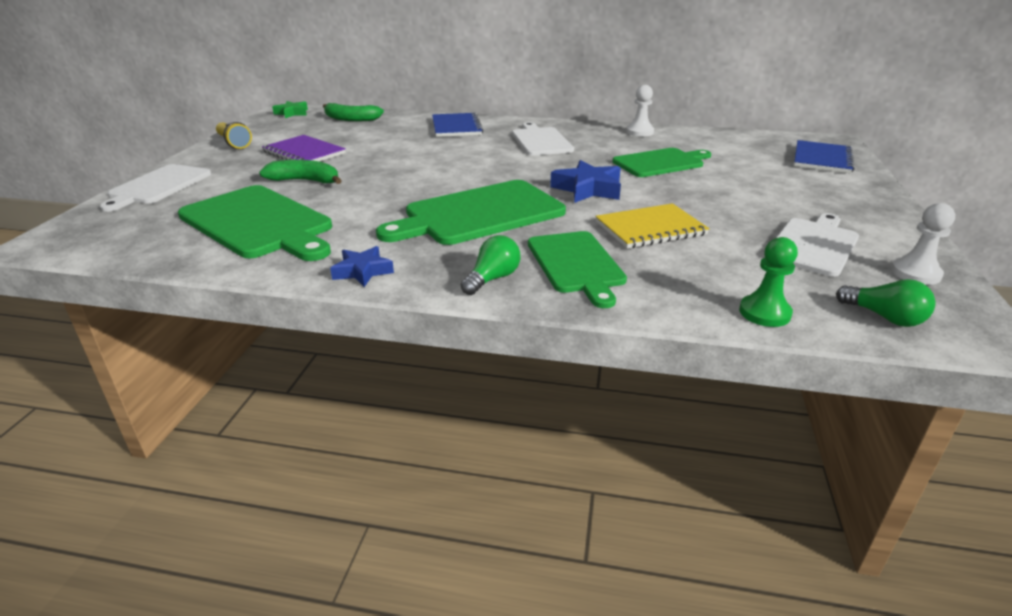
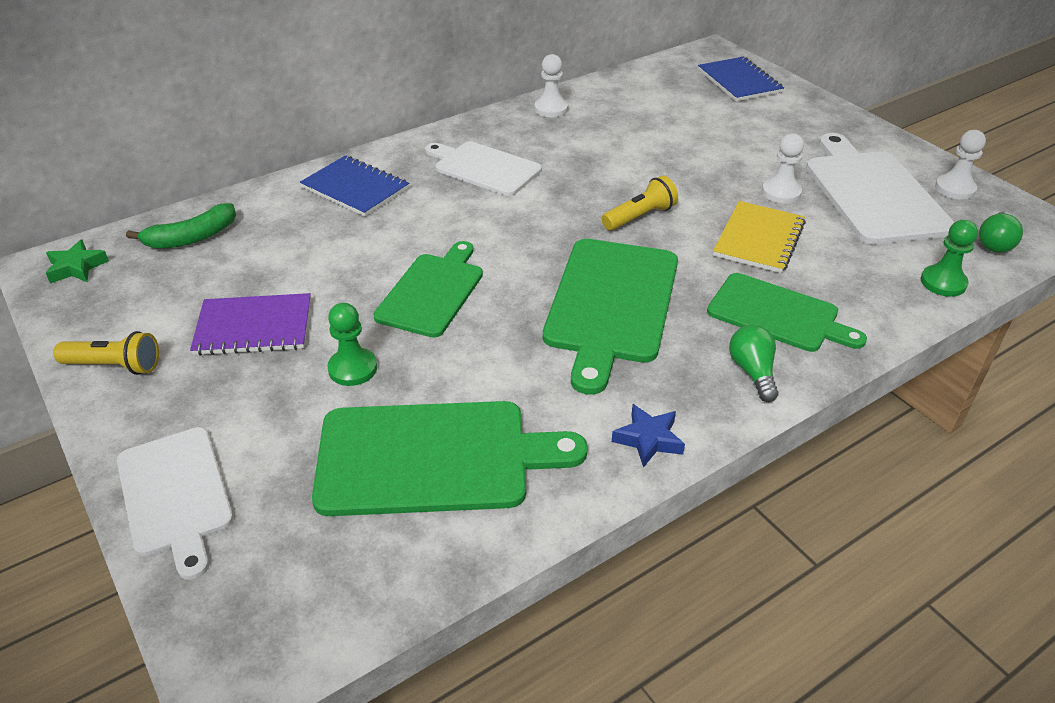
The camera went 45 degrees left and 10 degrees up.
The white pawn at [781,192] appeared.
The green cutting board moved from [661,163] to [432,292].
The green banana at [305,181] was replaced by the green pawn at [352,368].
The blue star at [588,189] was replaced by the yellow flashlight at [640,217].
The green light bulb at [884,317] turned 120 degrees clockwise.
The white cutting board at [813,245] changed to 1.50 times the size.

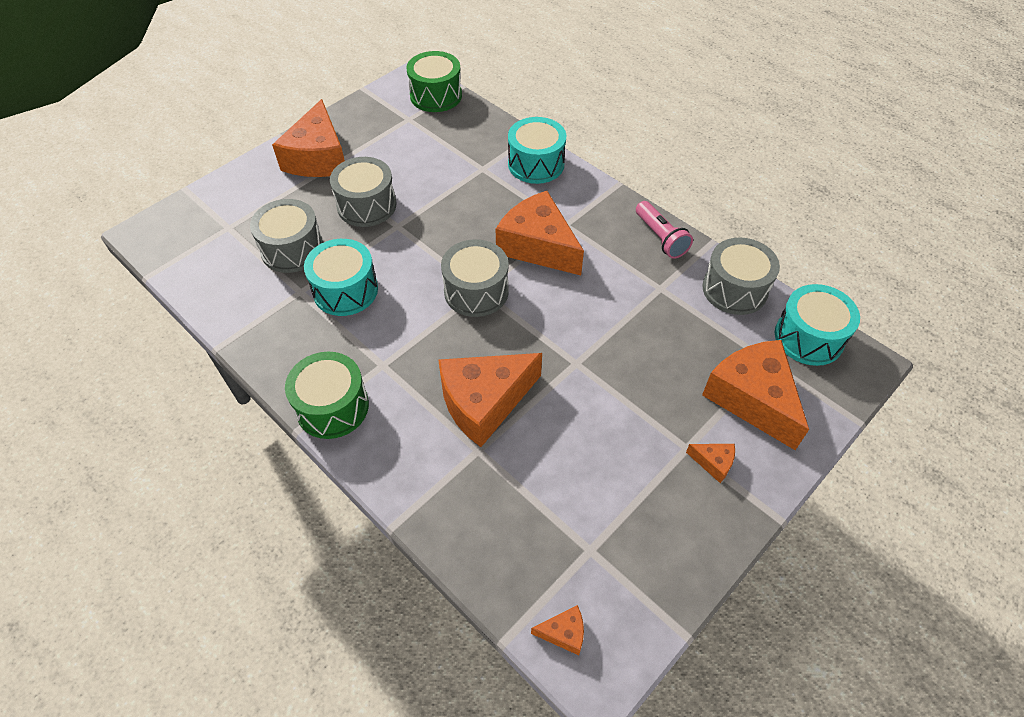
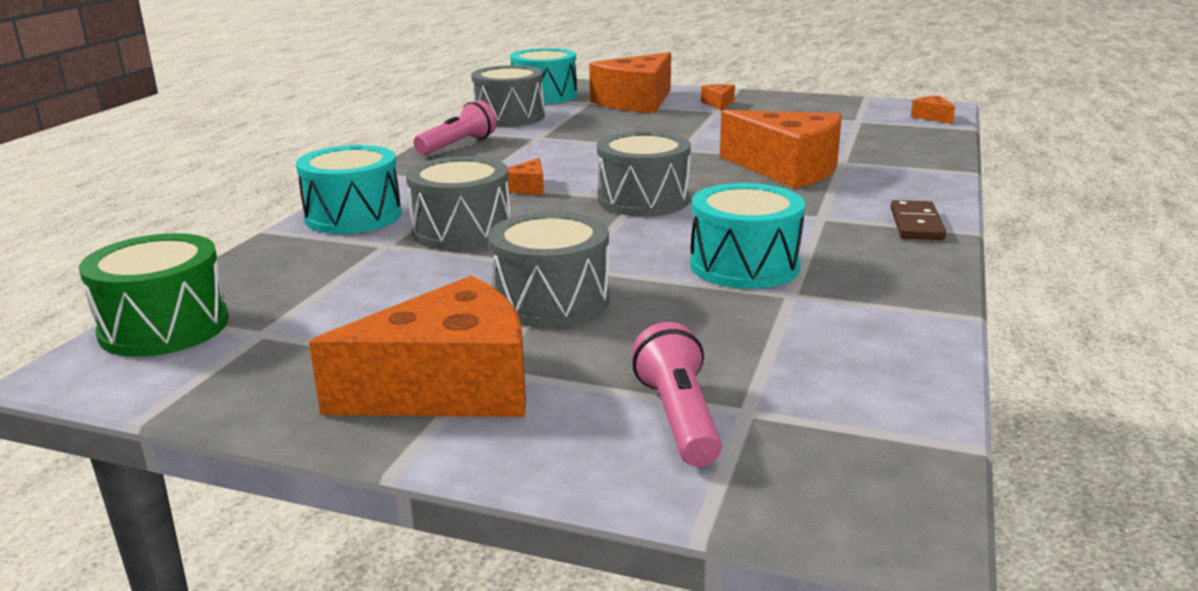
The camera went 115 degrees left and 30 degrees down.
The pink flashlight at [678,418] appeared.
The grey drum moved from [292,249] to [462,231].
The green drum at [332,407] was replaced by the brown domino at [916,224].
The orange cheese at [538,246] changed to 0.42 times the size.

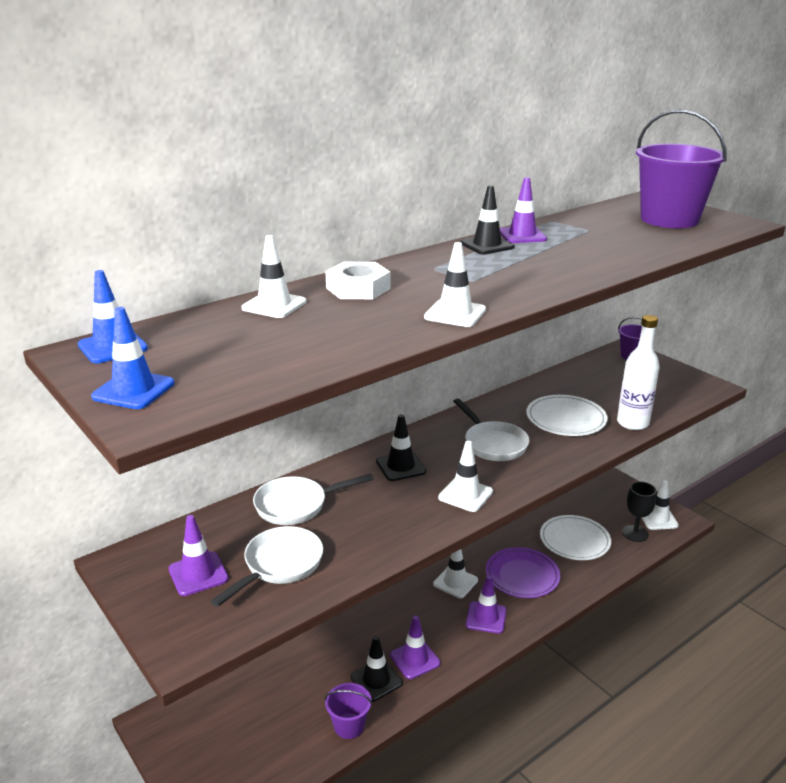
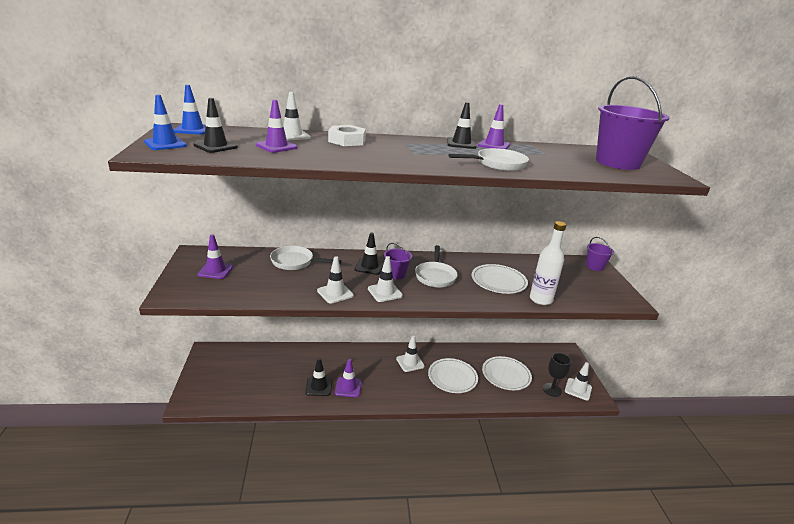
The camera went 30 degrees right and 0 degrees up.
The black traffic cone at [215,146] appeared.
The white pan moved from [279,565] to [497,164].
The purple bucket moved from [349,726] to [396,274].
The white traffic cone moved from [455,314] to [335,293].
The purple traffic cone moved from [486,617] to [276,146].
The purple plate at [522,575] became the white plate at [452,377].

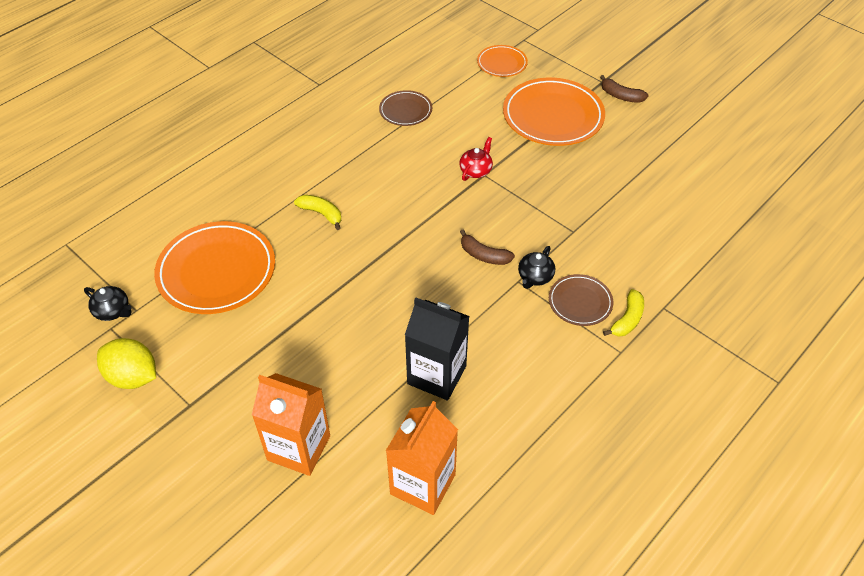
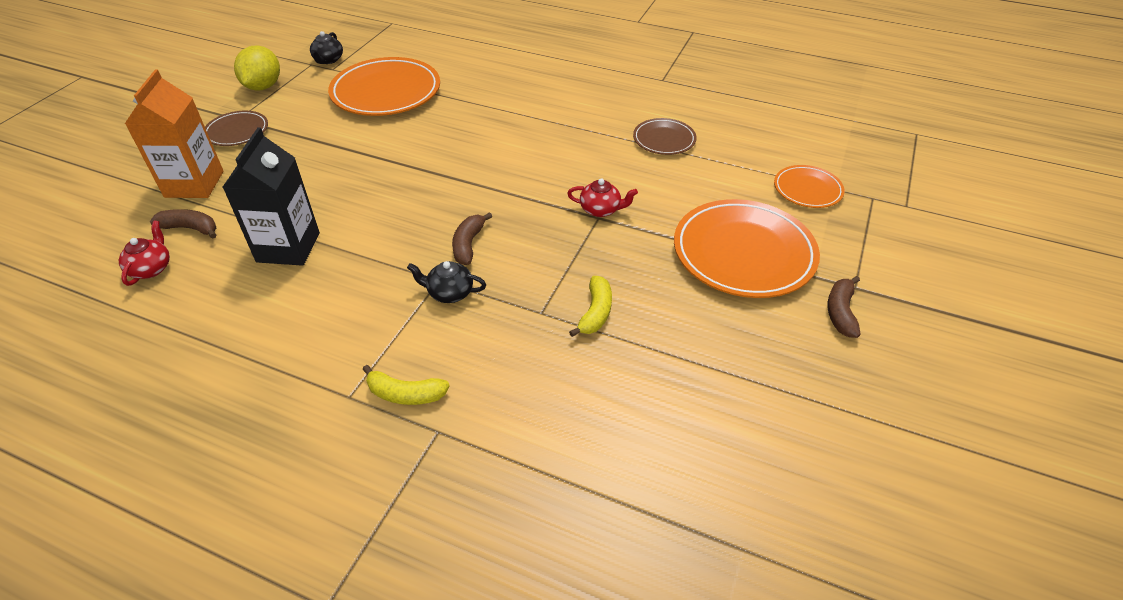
The camera went 70 degrees right and 5 degrees down.
The brown banana at [190,228] appeared.
The yellow banana moved from [321,214] to [595,312].
The brown plate moved from [580,302] to [237,131].
The orange carton at [423,484] was replaced by the red teapot at [151,268].

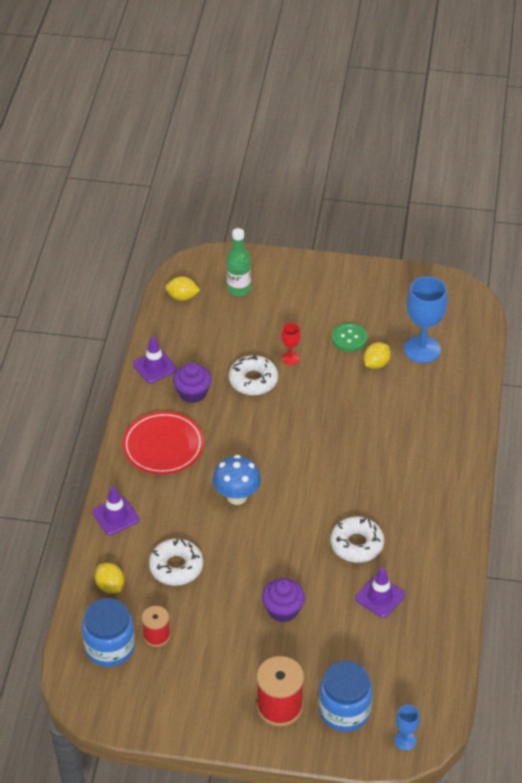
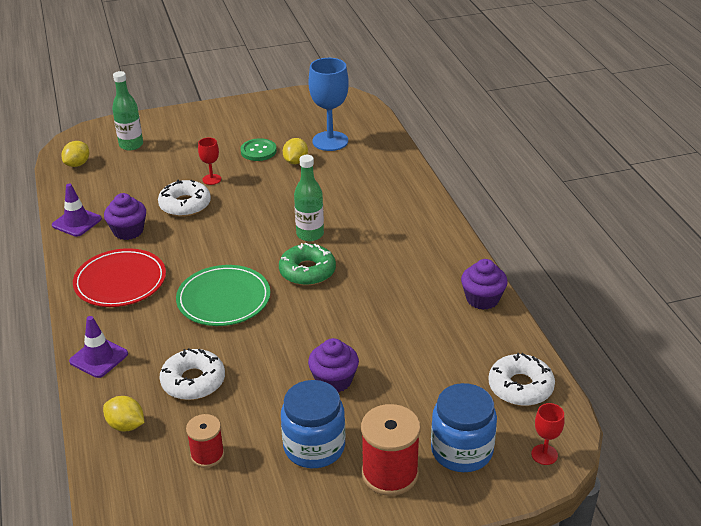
The camera went 25 degrees left and 10 degrees down.
The purple traffic cone at [380,597] disappeared.
The green donut at [307,271] appeared.
The green bottle at [310,234] appeared.
The purple cupcake at [482,299] appeared.
The blue jar moved from [110,647] to [314,447].
The white donut moved from [356,544] to [520,387].
The blue mushroom at [237,496] was replaced by the green plate at [223,299].
The blue goblet at [405,740] became the red goblet at [544,454].
The yellow lemon at [182,297] turned 45 degrees counterclockwise.

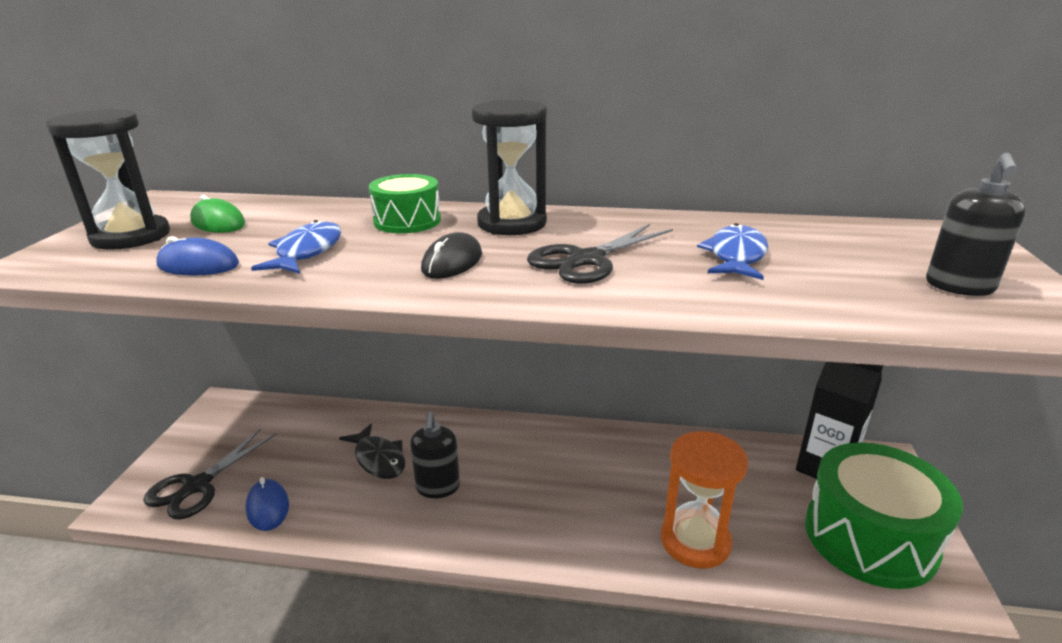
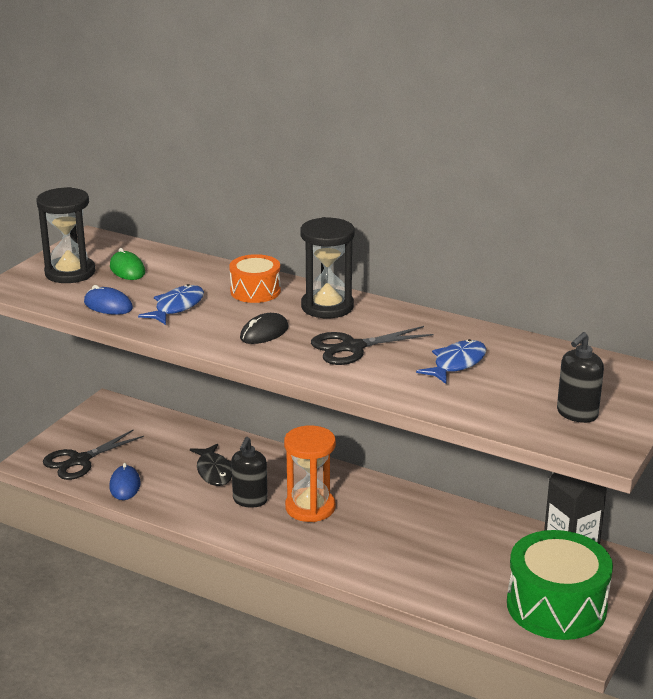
The camera went 20 degrees right and 0 degrees up.
The orange hourglass moved from [695,541] to [310,507].
The green drum at [407,221] became the orange drum at [255,291].

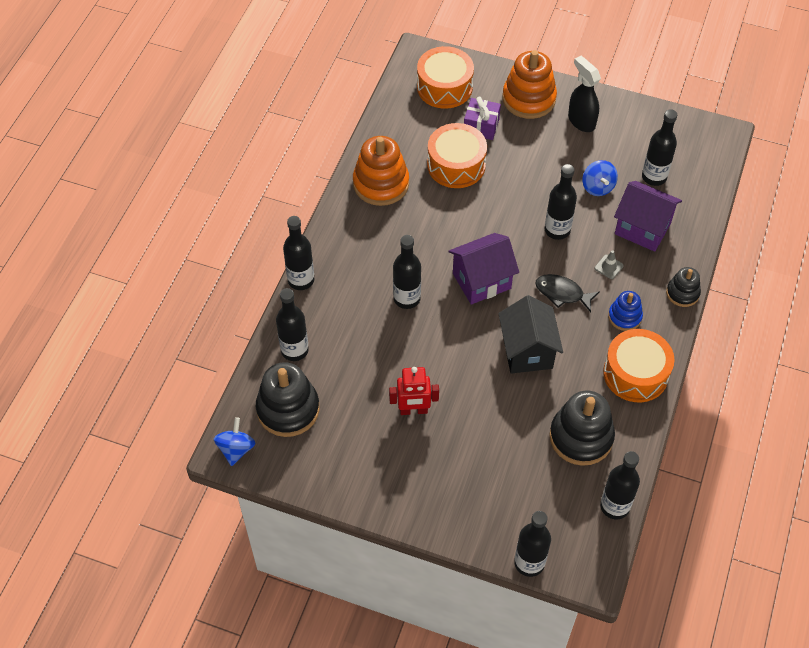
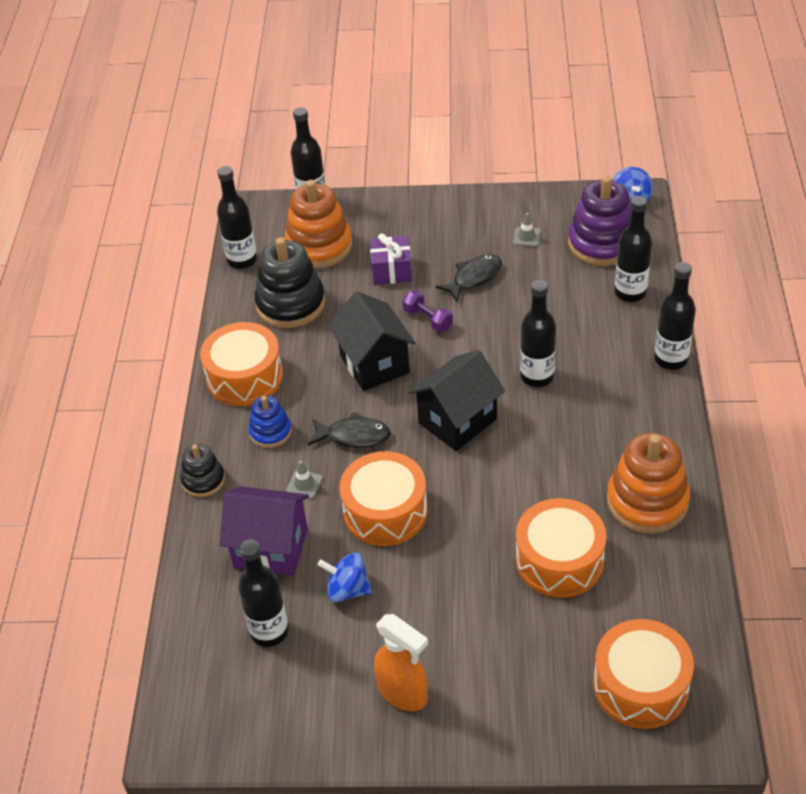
The camera went 165 degrees right and 10 degrees down.
The purple dumbbell at [428,319] appeared.
The grey traffic cone at [526,237] appeared.
The purple gift moved from [481,126] to [392,271].
The orange stacking toy moved from [528,99] to [319,246].
The red robot at [413,410] was replaced by the black fish at [474,278].
The black bottle at [557,230] was replaced by the orange drum at [385,511].
The black stacking toy at [288,409] became the purple stacking toy at [602,243].
The purple house at [481,281] became the black house at [457,421].
The black spray bottle at [581,121] became the orange spray bottle at [403,693].
The blue spinning top at [597,187] turned 45 degrees counterclockwise.

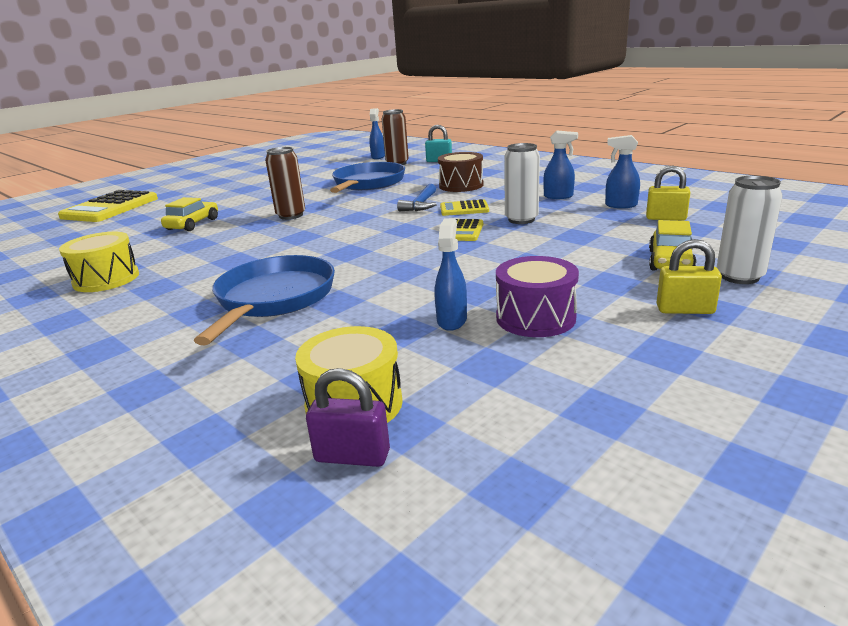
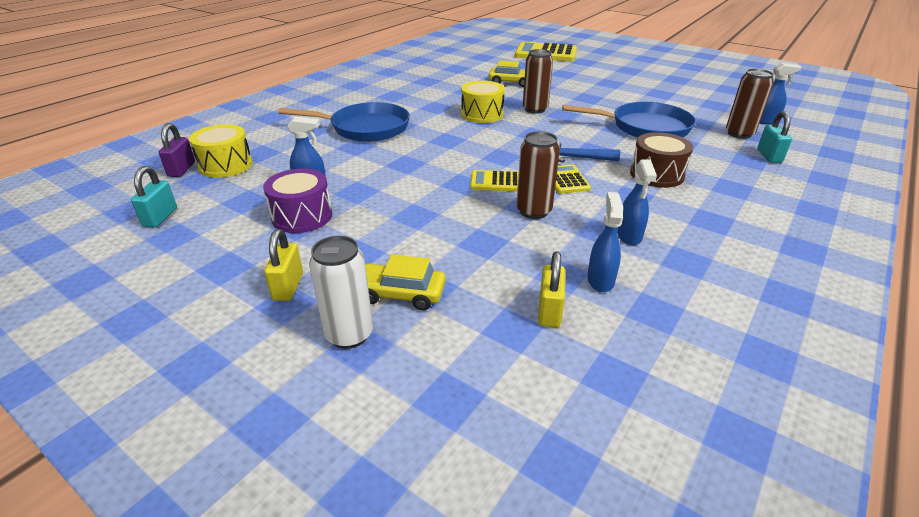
The camera went 80 degrees right and 10 degrees up.
The turquoise padlock at [160,217] appeared.
The yellow drum moved from [106,279] to [482,114].
The white can at [521,220] became the brown can at [533,211].

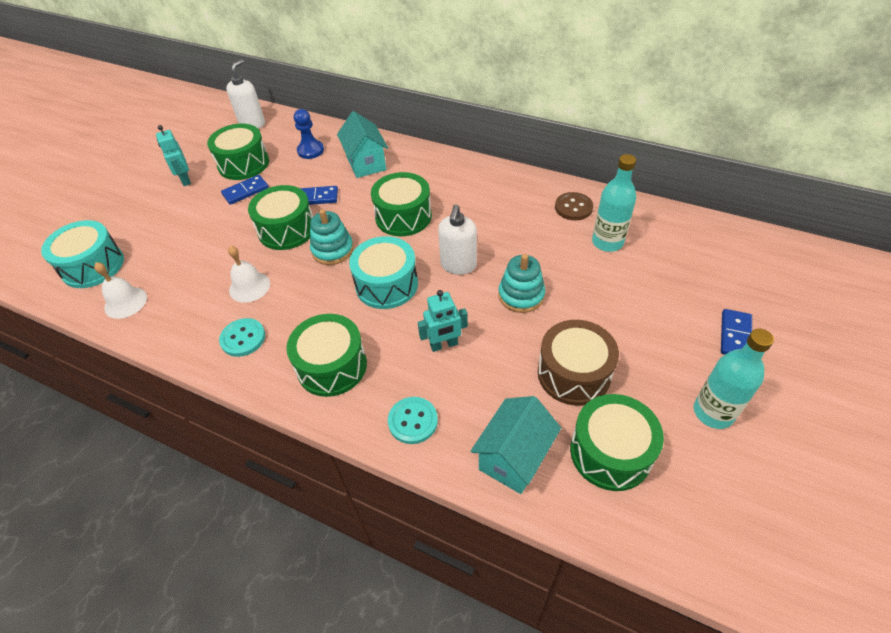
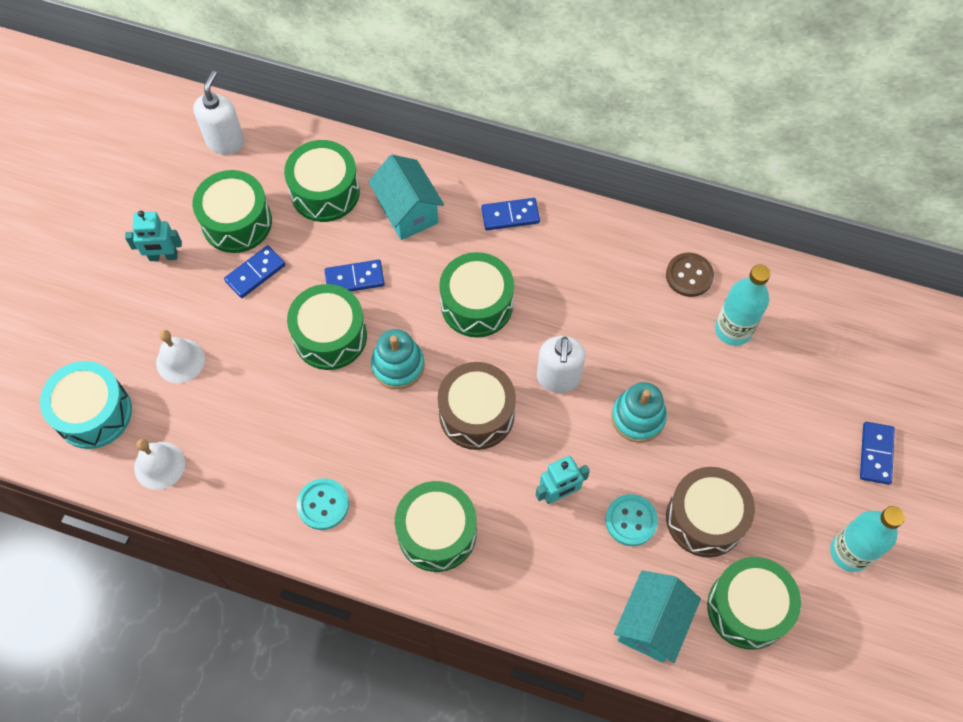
The camera went 10 degrees left and 15 degrees up.
The blue domino at [510,215] appeared.
The white bell moved from [249,287] to [180,360].
The turquoise button moved from [413,421] to [631,520].
The blue pawn at [310,150] was replaced by the green drum at [325,192].
The turquoise drum at [386,284] became the brown drum at [476,414].
The turquoise robot at [185,180] turned 60 degrees counterclockwise.

